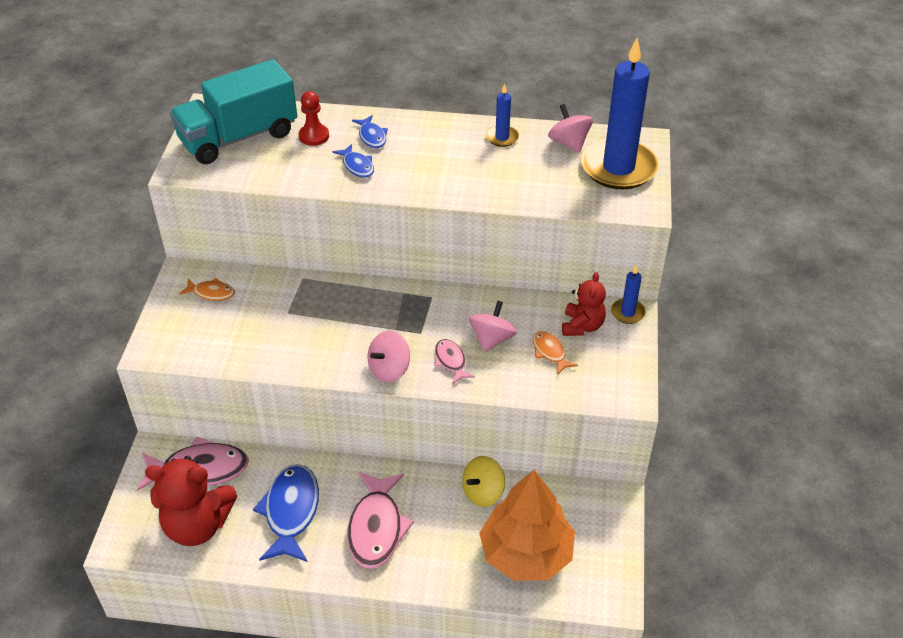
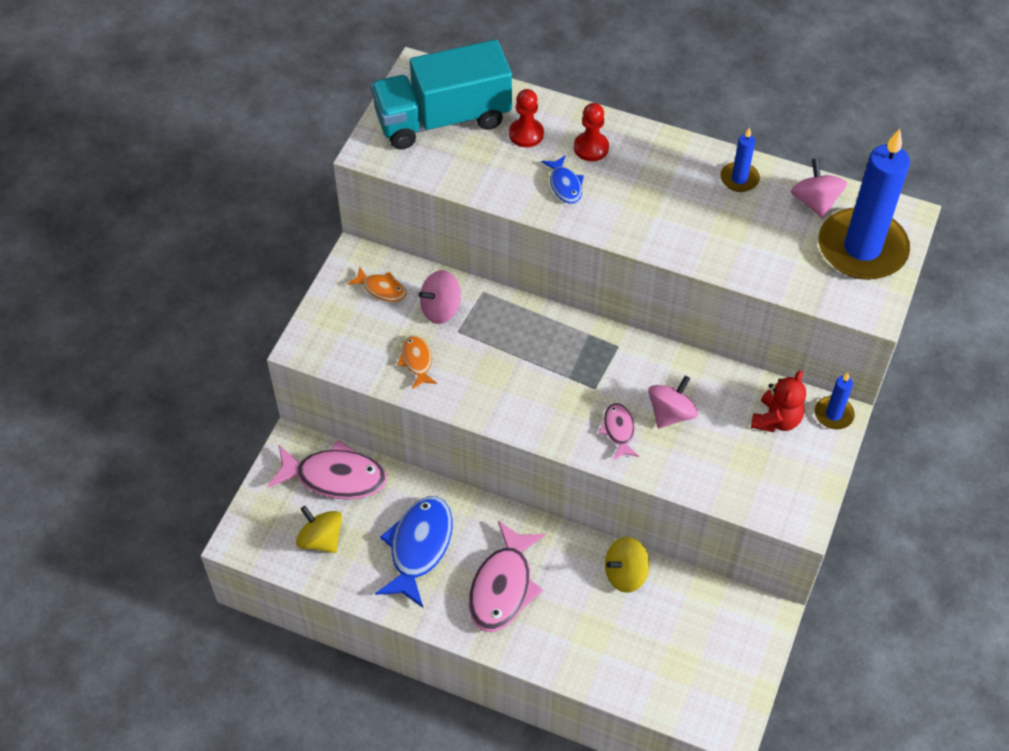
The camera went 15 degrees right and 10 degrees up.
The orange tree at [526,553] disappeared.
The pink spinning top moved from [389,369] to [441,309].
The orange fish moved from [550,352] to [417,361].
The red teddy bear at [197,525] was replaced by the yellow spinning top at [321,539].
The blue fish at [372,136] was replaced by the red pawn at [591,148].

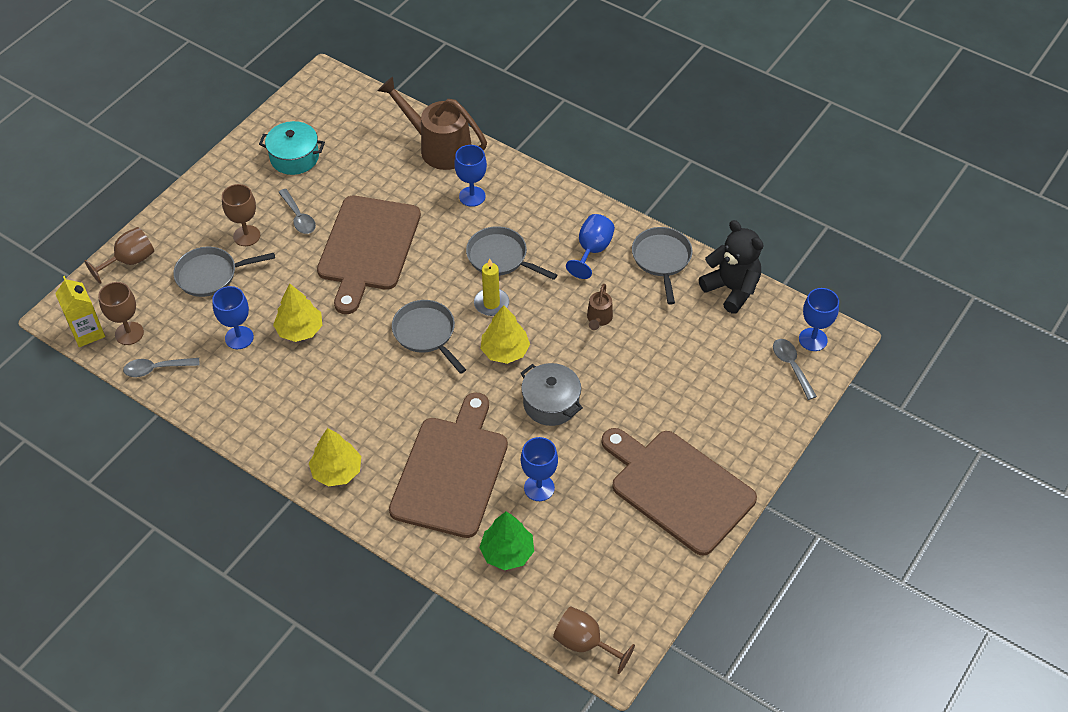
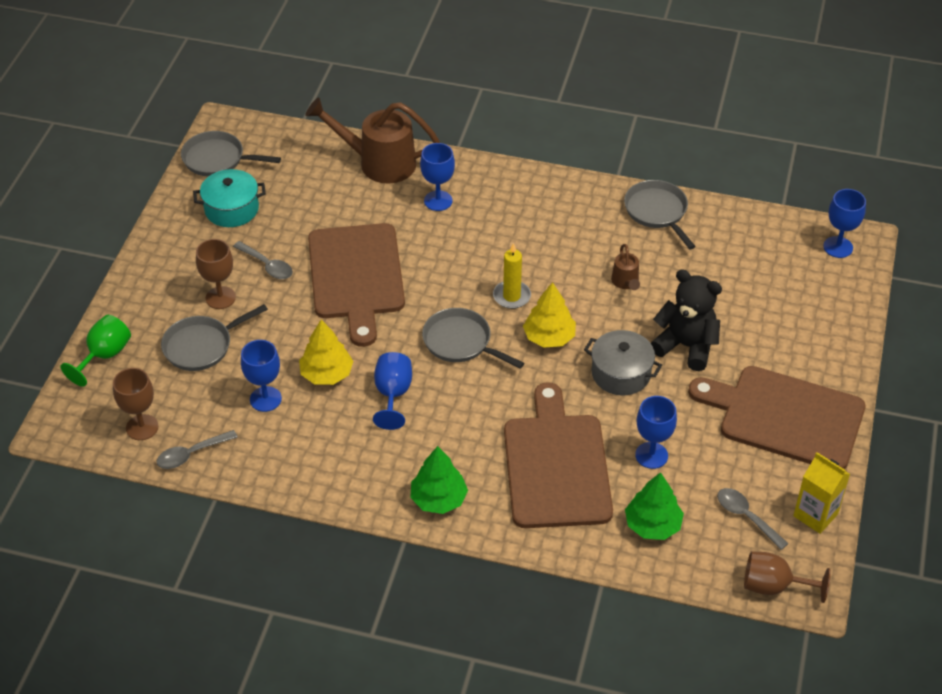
The camera went 20 degrees left and 5 degrees down.
The yellow carton moved from [88,332] to [815,515].
The grey pan moved from [500,257] to [217,159].
The blue goblet moved from [592,250] to [393,394].
The black teddy bear moved from [731,289] to [686,346].
The grey spoon moved from [791,366] to [746,517].
The brown goblet at [130,261] became the green goblet at [104,356].
The yellow tree at [337,471] became the green tree at [438,499].

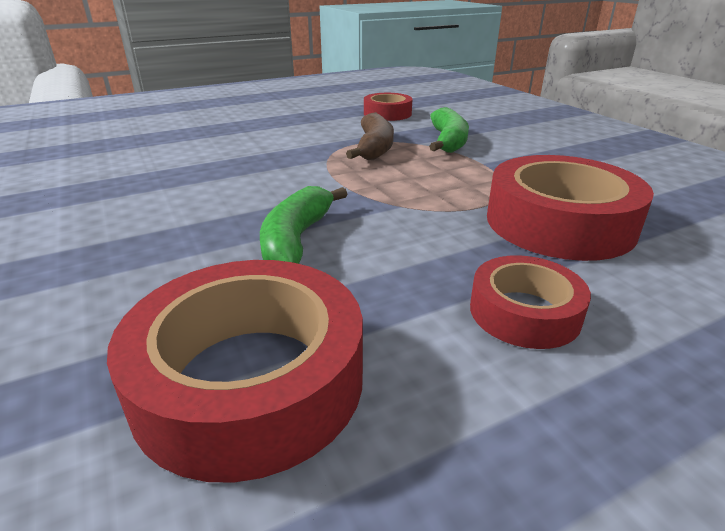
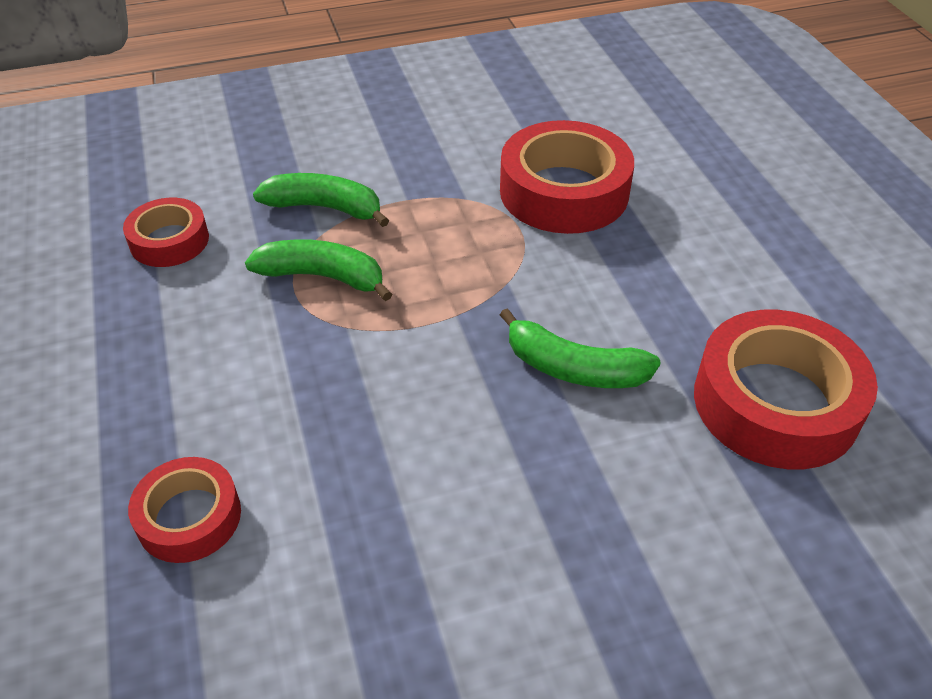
The camera went 80 degrees left and 15 degrees up.
The red tape moved from [524,312] to [189,517].
The brown banana at [374,148] became the green banana at [323,277].

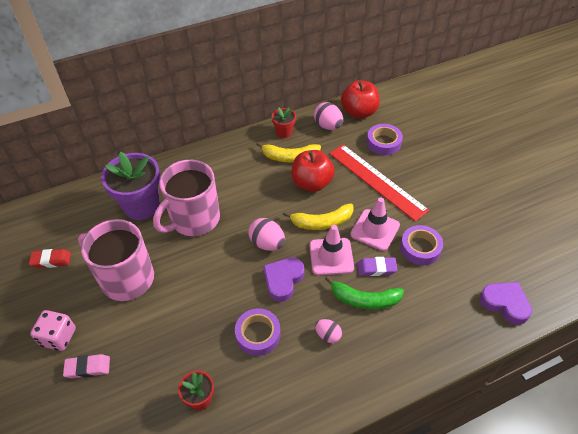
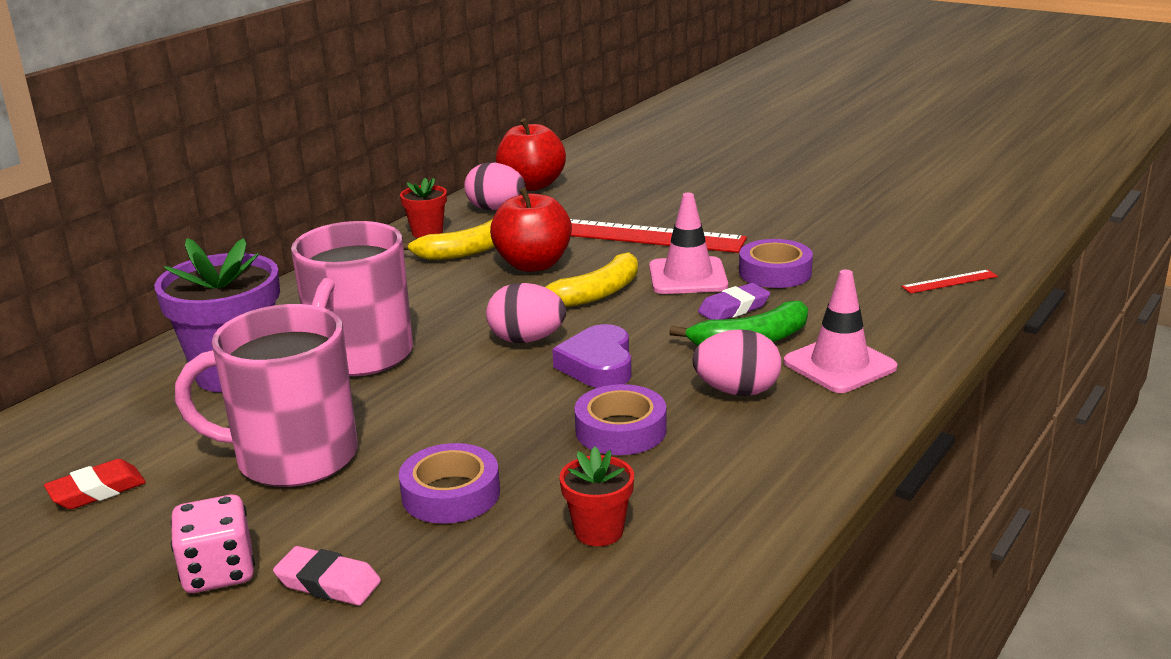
The camera went 30 degrees left and 25 degrees down.
The pink traffic cone moved from [331,256] to [839,365].
The purple tape moved from [383,143] to [451,494].
The purple heart at [505,303] was replaced by the red ruler at [949,281].
The pink eraser at [88,368] turned 60 degrees clockwise.
The pink egg at [328,335] changed to 1.60 times the size.

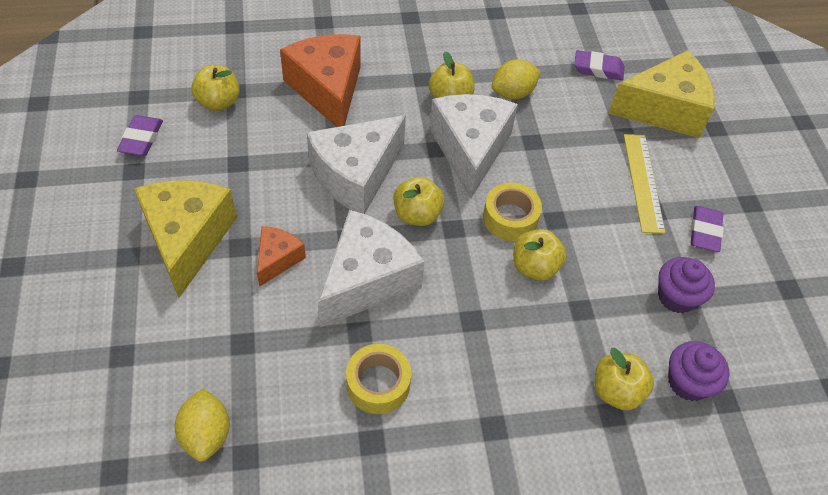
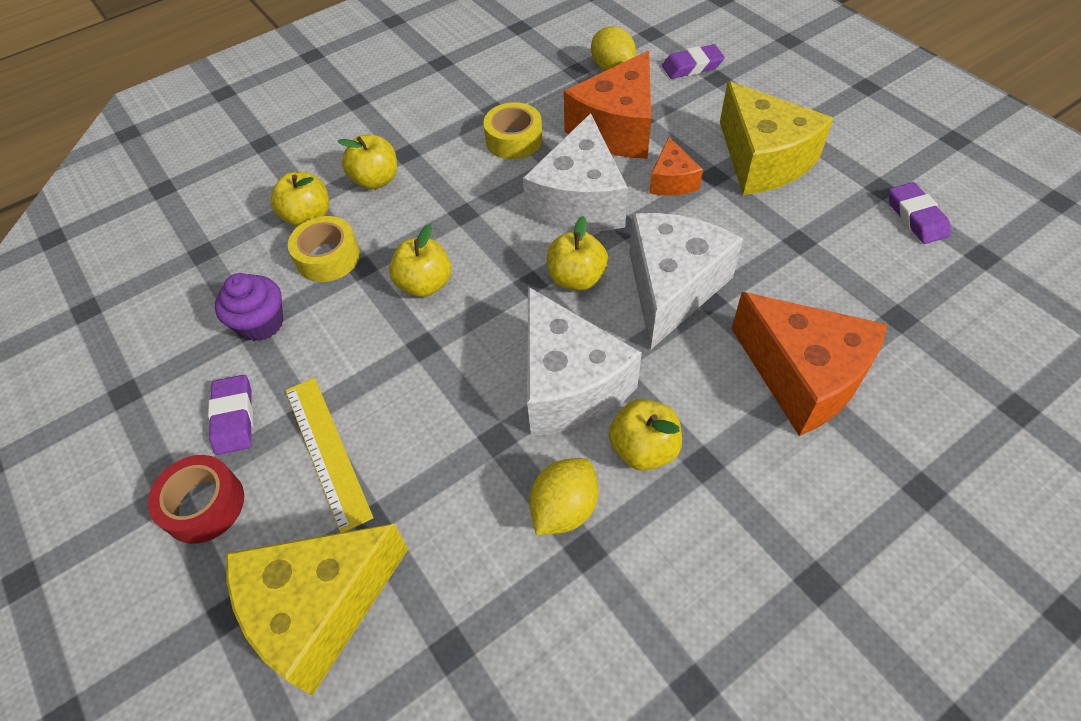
The camera went 160 degrees right and 0 degrees up.
The purple cupcake at [688,382] disappeared.
The red tape at [204,505] appeared.
The orange cheese at [617,129] appeared.
The yellow apple moved from [218,102] to [376,180].
The yellow tape moved from [510,218] to [328,257].
The purple eraser moved from [598,69] to [692,66].

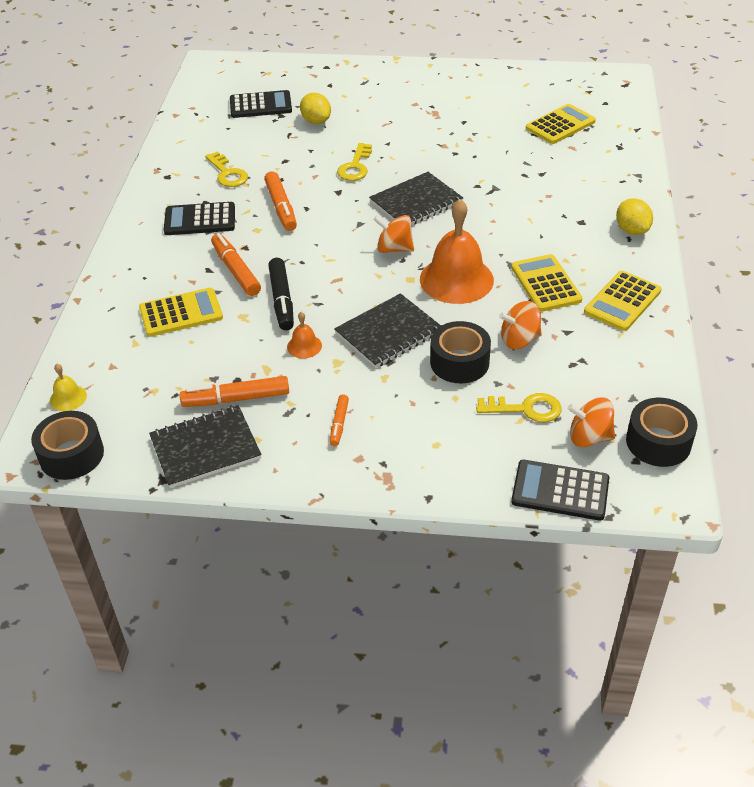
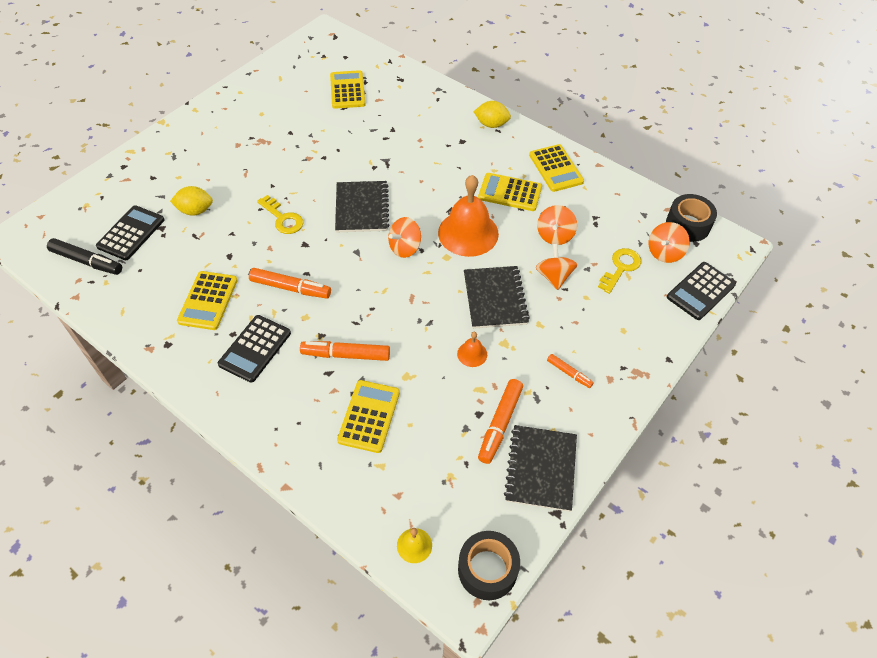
The camera went 60 degrees left and 10 degrees up.
The black marker moved from [282,300] to [87,261].
The yellow key at [227,173] was replaced by the yellow calculator at [208,301].
The black tape at [459,362] was replaced by the orange spinning top at [554,277].

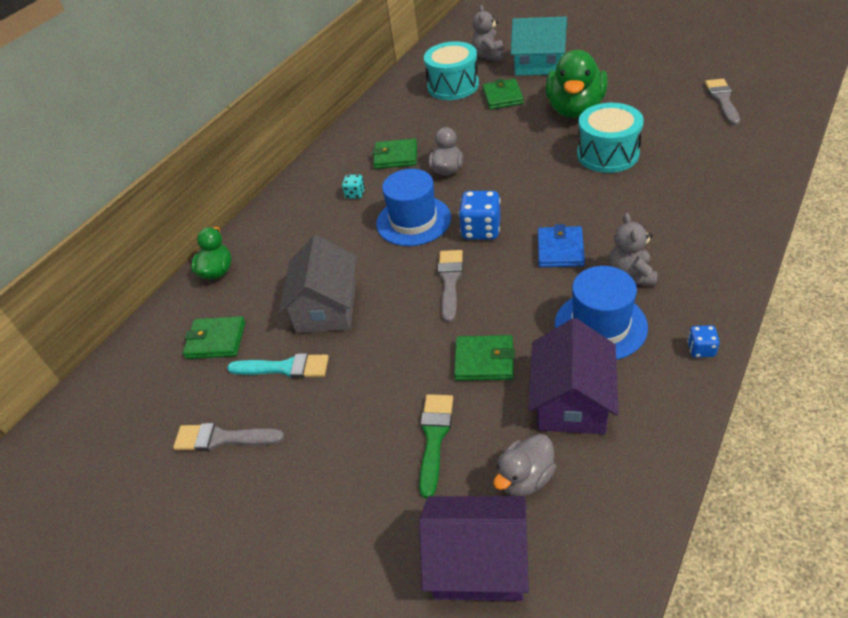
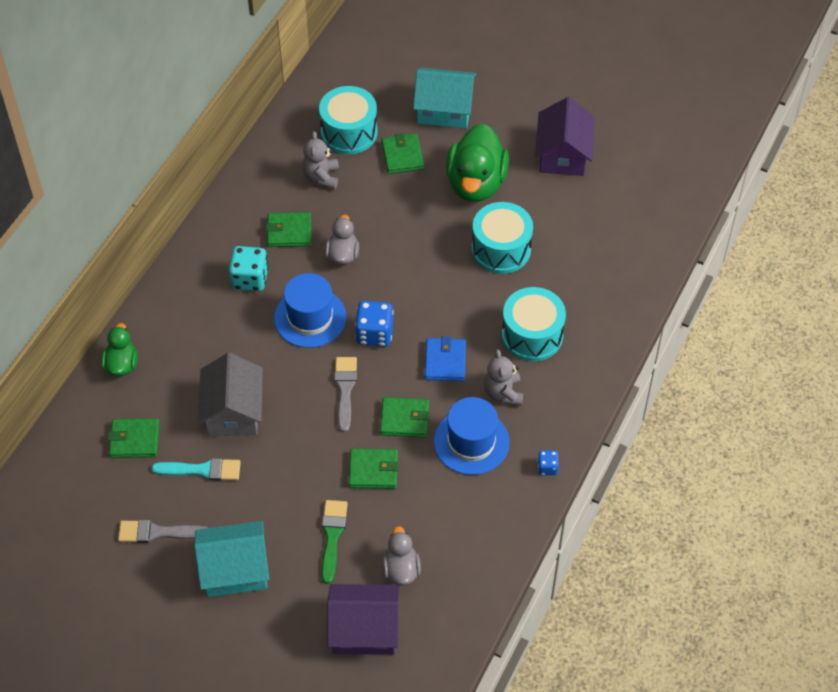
The camera went 10 degrees left and 10 degrees up.
The grey brush at [722,100] disappeared.
The turquoise house at [235,569] appeared.
The green wallet at [404,419] appeared.
The turquoise drum at [532,335] appeared.
The grey teddy bear moved from [488,56] to [321,177].
The purple house moved from [571,401] to [563,154].
The grey duck at [525,478] turned 135 degrees clockwise.
The turquoise dice at [355,194] changed to 1.86 times the size.

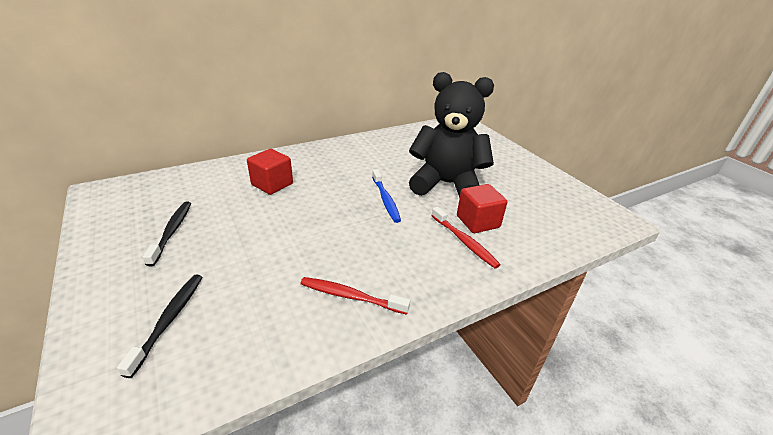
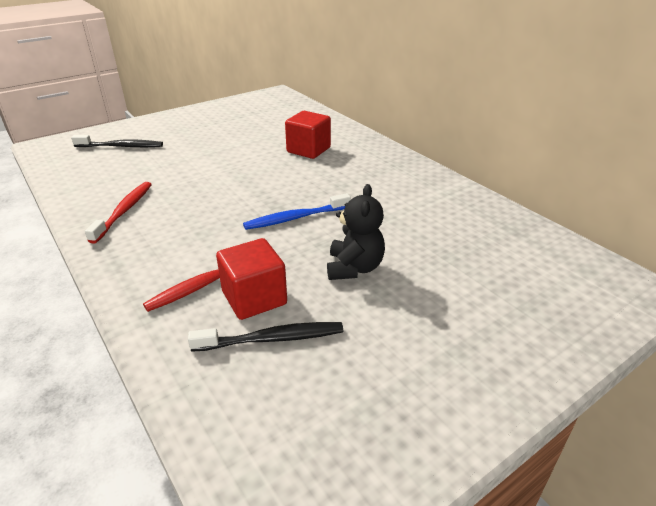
The camera went 85 degrees right and 0 degrees up.
The black toothbrush moved from [172,231] to [272,339].
The black teddy bear at [446,184] changed to 0.50 times the size.

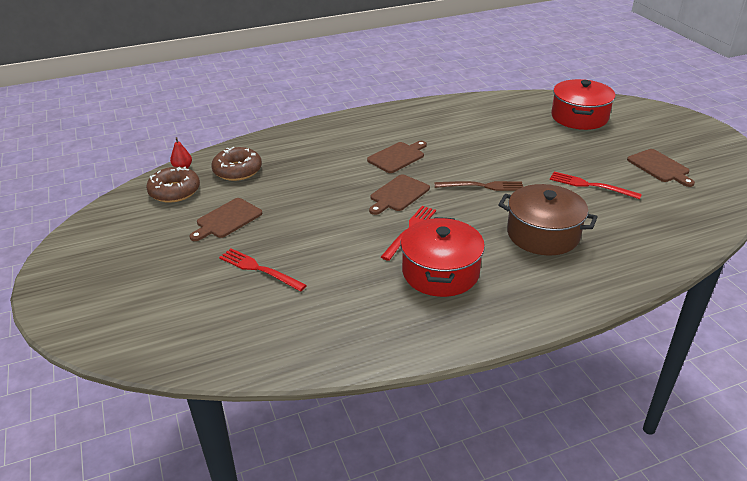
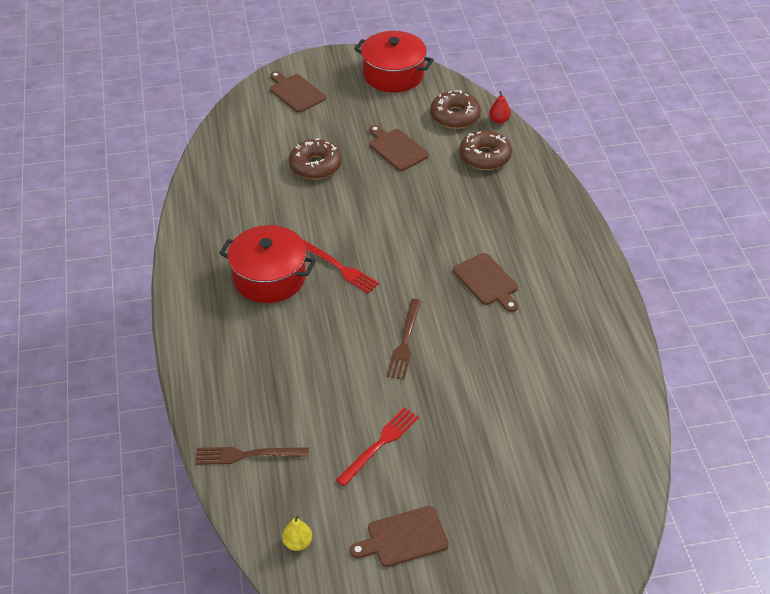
The camera went 100 degrees right and 10 degrees up.
The brown pot at [543,234] disappeared.
The brown fork at [247,455] appeared.
The yellow pear at [297,543] appeared.
The brown cutting board moved from [398,194] to [296,92].
The red pot moved from [579,117] to [393,74].
The red fork at [259,269] was replaced by the brown donut at [315,166].

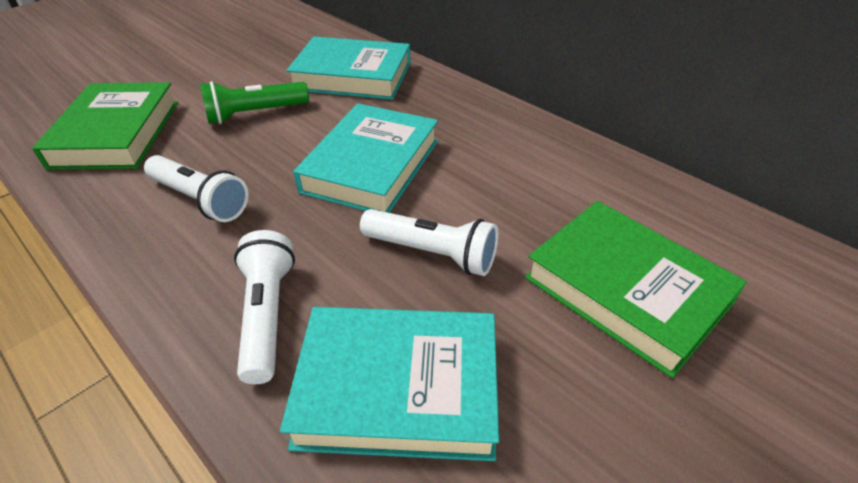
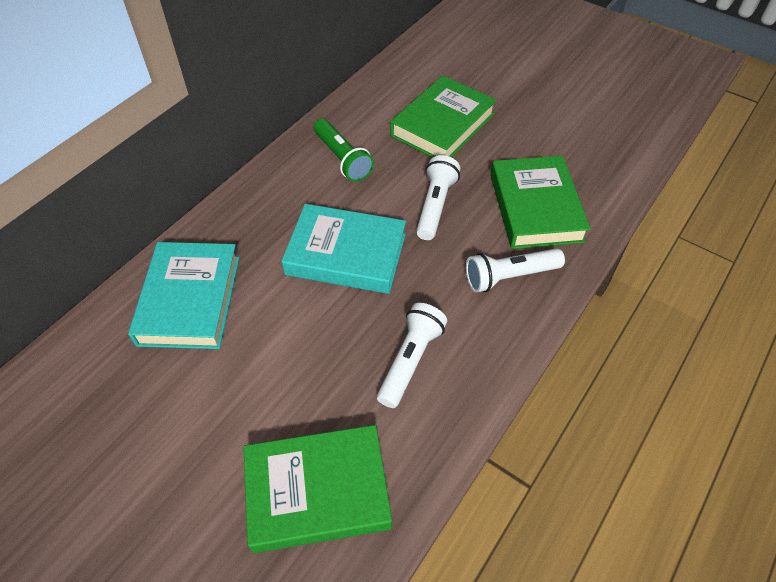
The camera went 100 degrees left and 10 degrees up.
The green flashlight moved from [255,113] to [342,159].
The turquoise book at [398,388] became the green book at [535,207].

